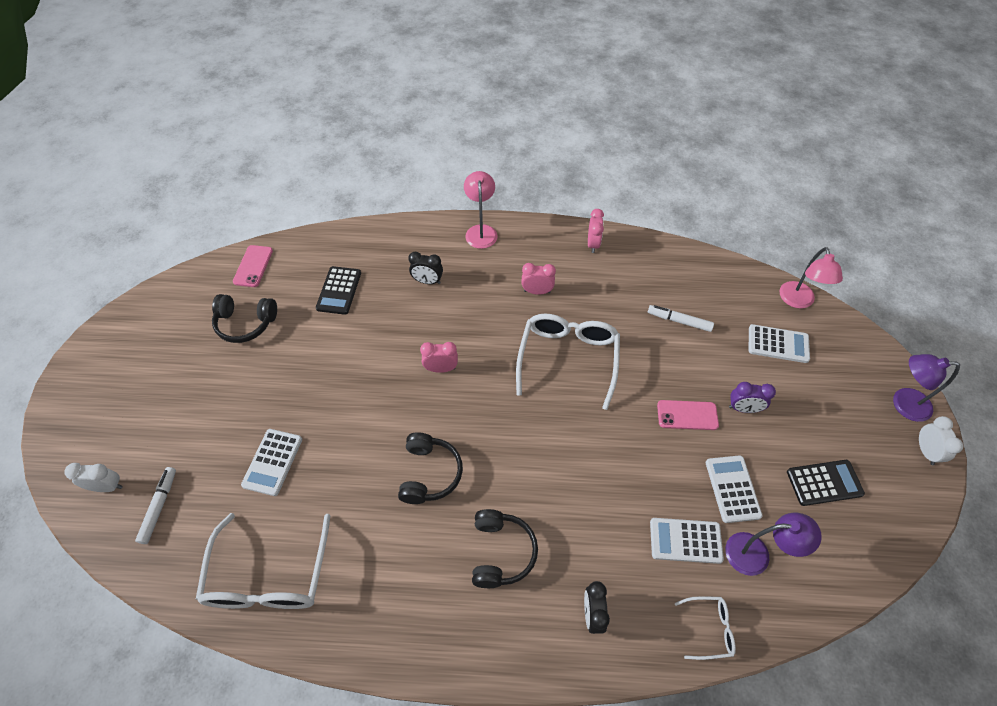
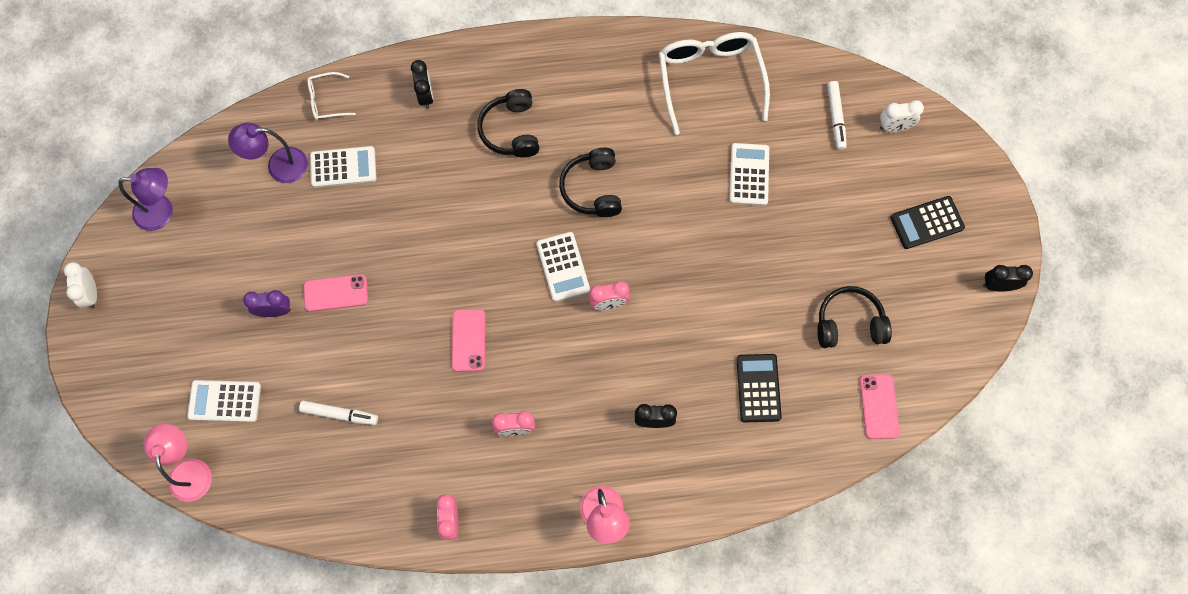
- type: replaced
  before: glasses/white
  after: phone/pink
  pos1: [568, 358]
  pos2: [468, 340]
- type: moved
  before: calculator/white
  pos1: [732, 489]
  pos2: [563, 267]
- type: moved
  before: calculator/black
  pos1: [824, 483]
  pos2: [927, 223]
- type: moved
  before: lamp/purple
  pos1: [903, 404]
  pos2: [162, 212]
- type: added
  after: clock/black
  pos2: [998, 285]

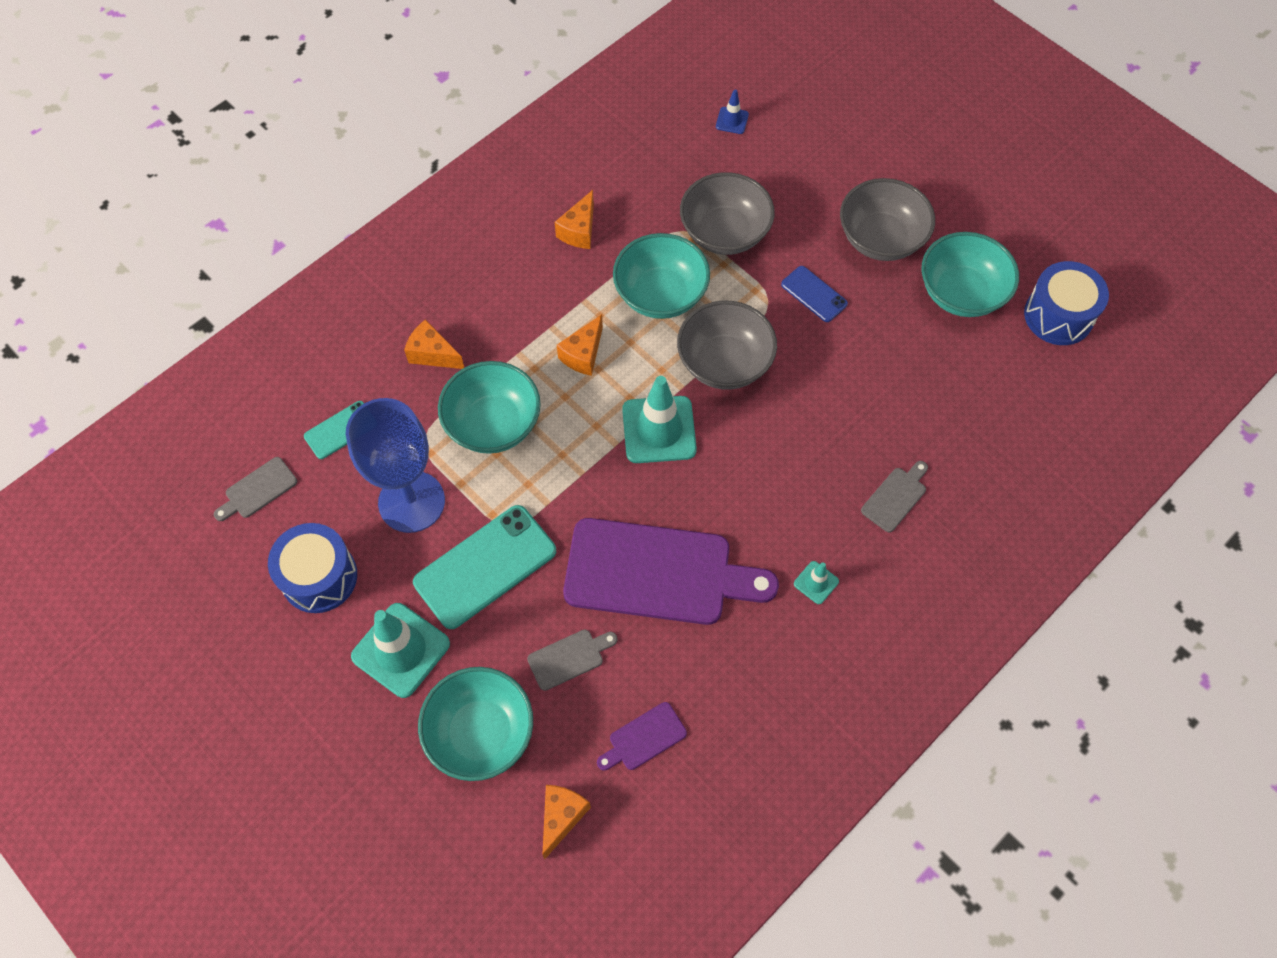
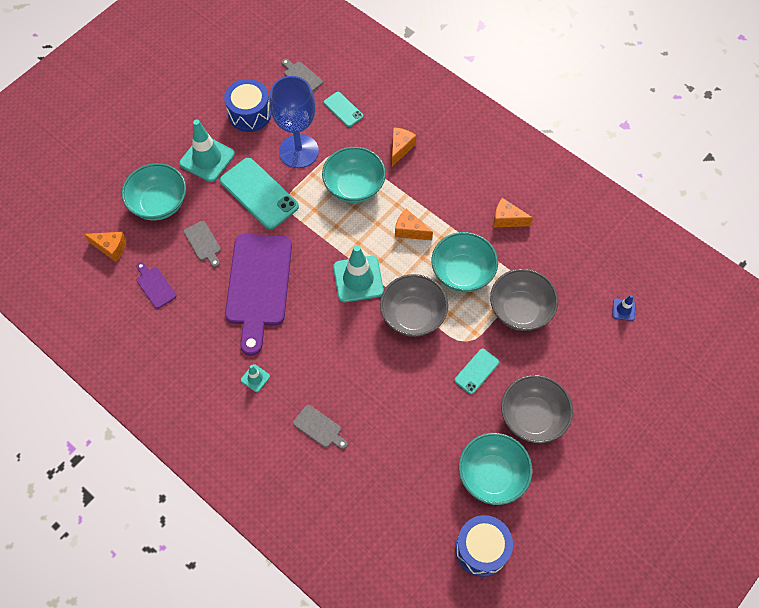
- type: recoloured
  before: phone/blue
  after: phone/turquoise
  pos1: [814, 294]
  pos2: [476, 371]

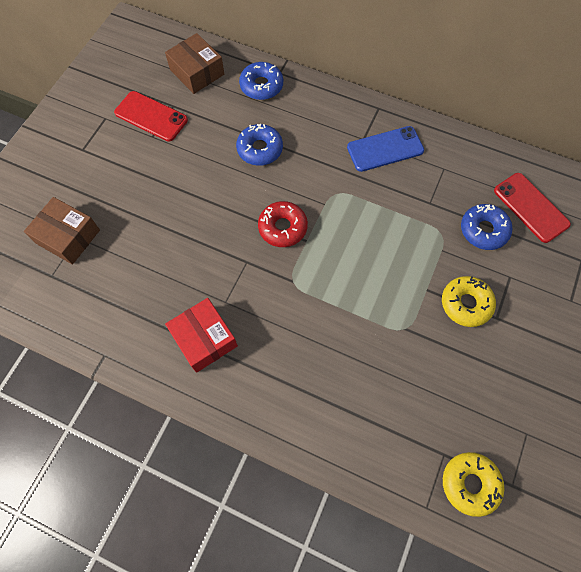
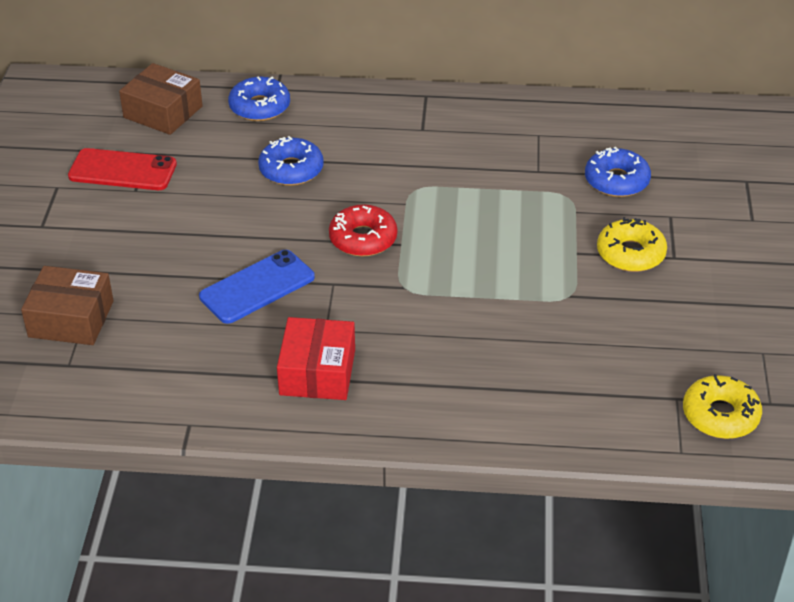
- type: turned
  before: box/red
  pos1: [204, 339]
  pos2: [317, 372]
  turn: 60
- type: moved
  before: phone/blue
  pos1: [385, 149]
  pos2: [257, 287]
- type: removed
  before: phone/red
  pos1: [530, 207]

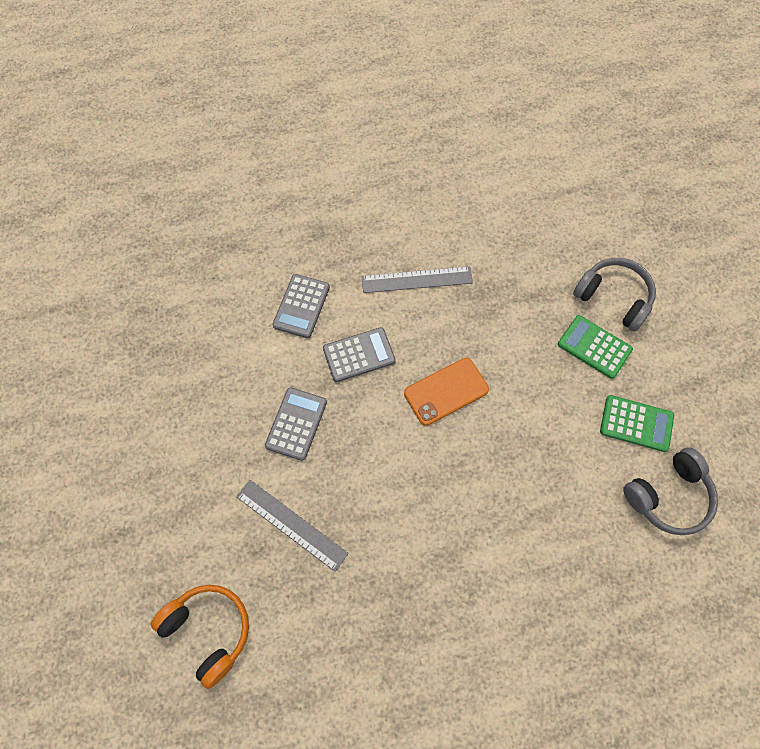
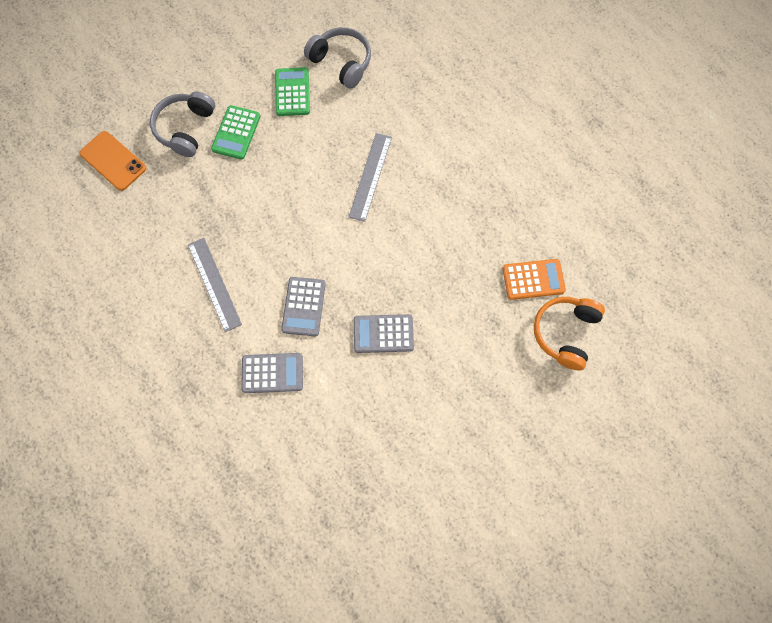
- type: moved
  before: ruler/grey
  pos1: [291, 524]
  pos2: [370, 176]
- type: turned
  before: calculator/grey
  pos1: [359, 355]
  pos2: [303, 306]
  turn: -135
- type: moved
  before: phone/orange
  pos1: [446, 391]
  pos2: [113, 161]
- type: added
  after: calculator/orange
  pos2: [533, 279]

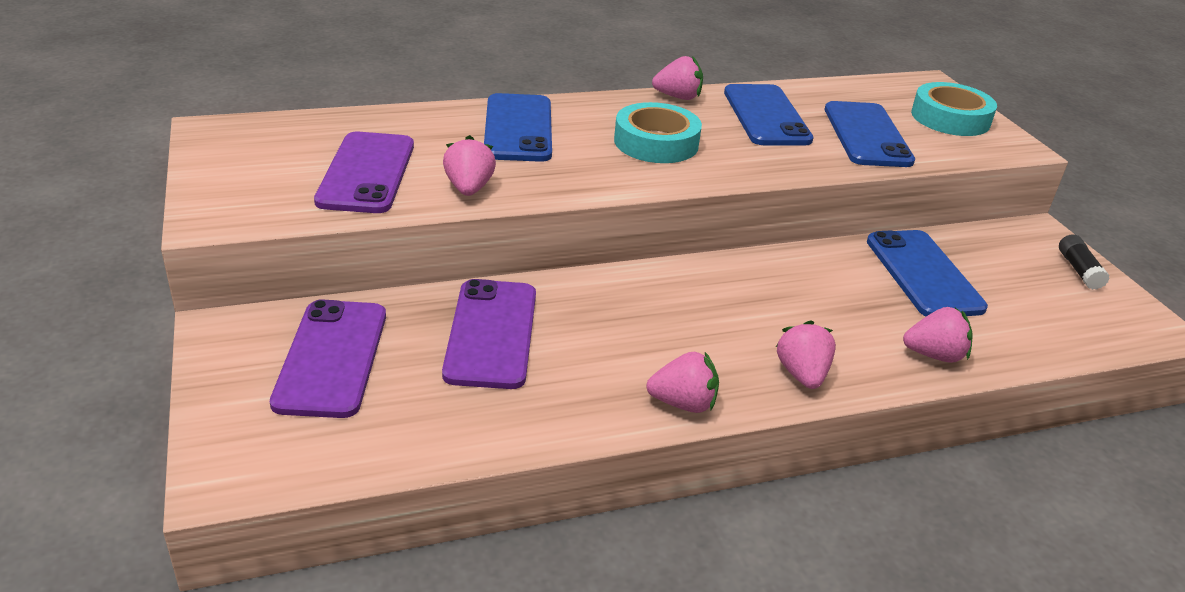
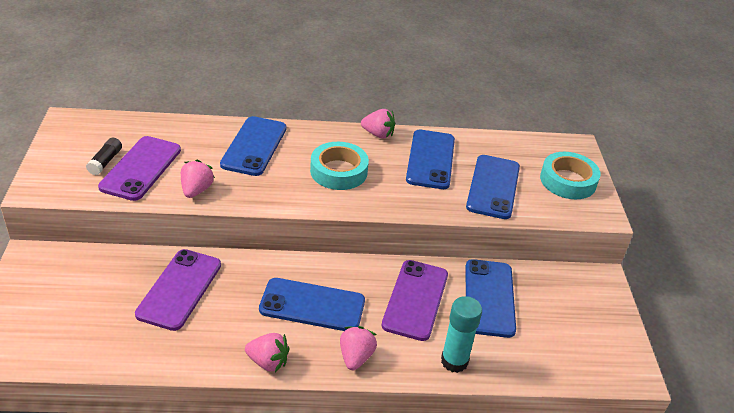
- type: moved
  before: phone/purple
  pos1: [331, 358]
  pos2: [415, 300]
- type: replaced
  before: strawberry/pink
  after: glue stick/turquoise
  pos1: [934, 355]
  pos2: [454, 361]
- type: moved
  before: glue stick/black
  pos1: [1078, 270]
  pos2: [105, 161]
- type: added
  after: phone/blue
  pos2: [312, 305]

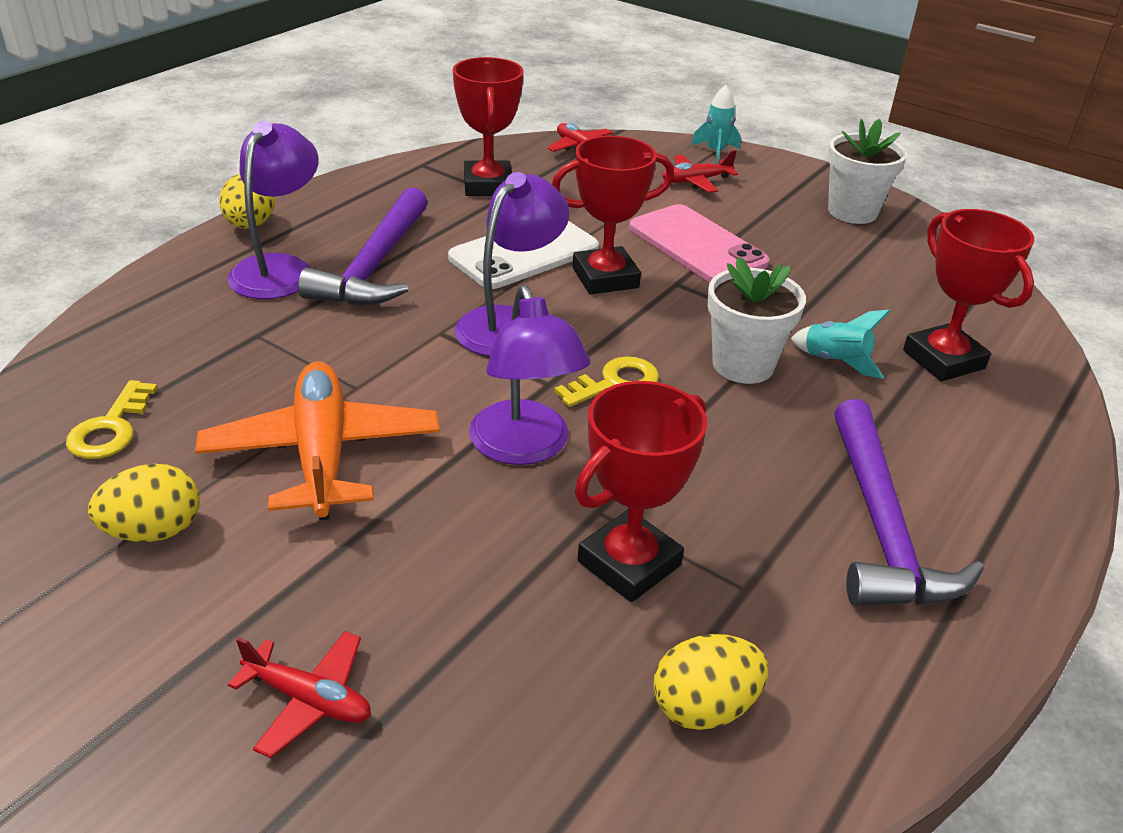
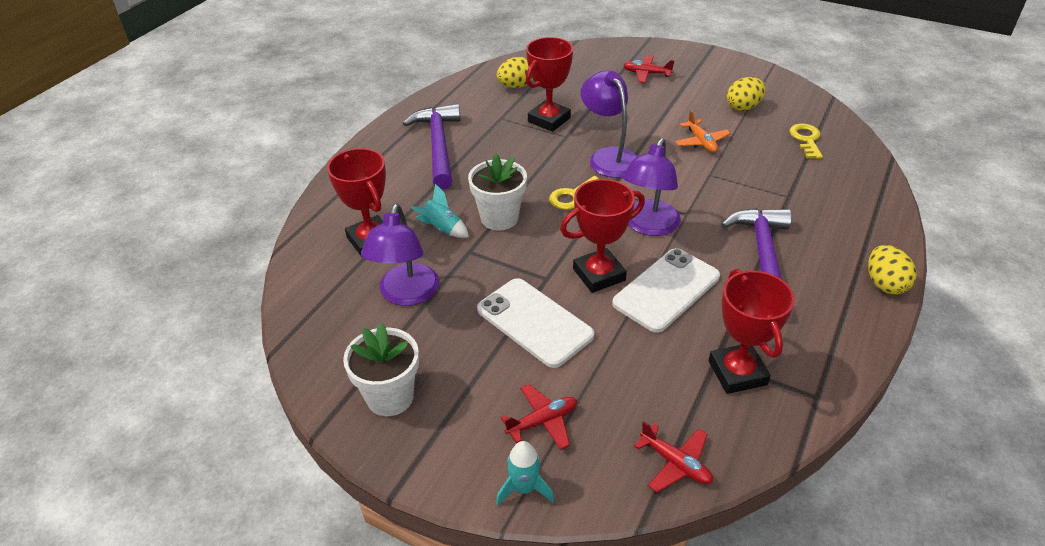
- type: resized
  before: plane/orange
  pos1: [322, 453]
  pos2: [701, 142]
  scale: 0.52
- type: moved
  before: lamp/purple
  pos1: [279, 268]
  pos2: [406, 295]
- type: recoloured
  before: phone/pink
  after: phone/white
  pos1: [697, 245]
  pos2: [534, 322]

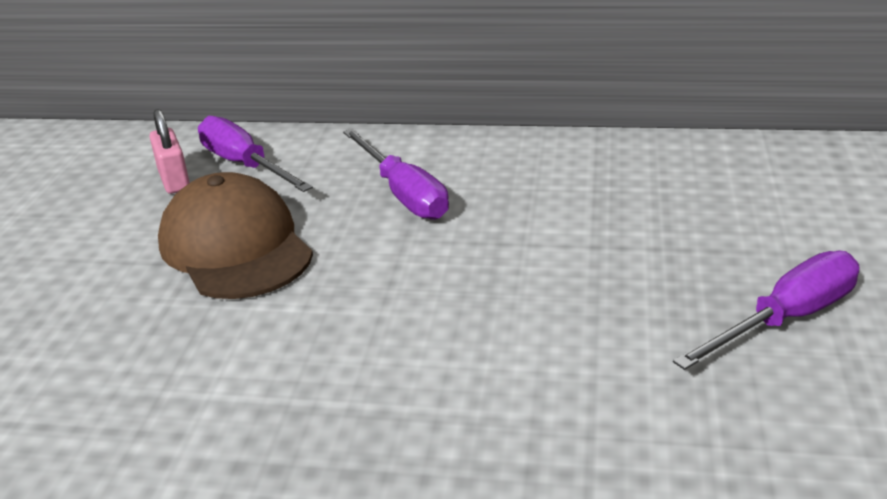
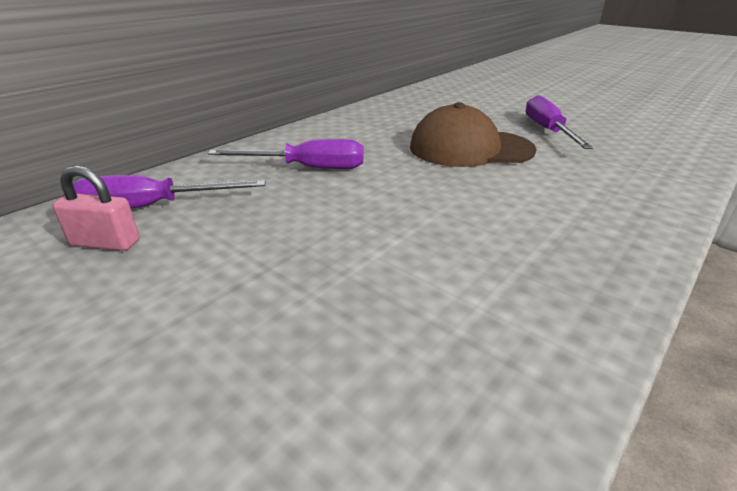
- type: moved
  before: cap/brown
  pos1: [235, 247]
  pos2: [470, 149]

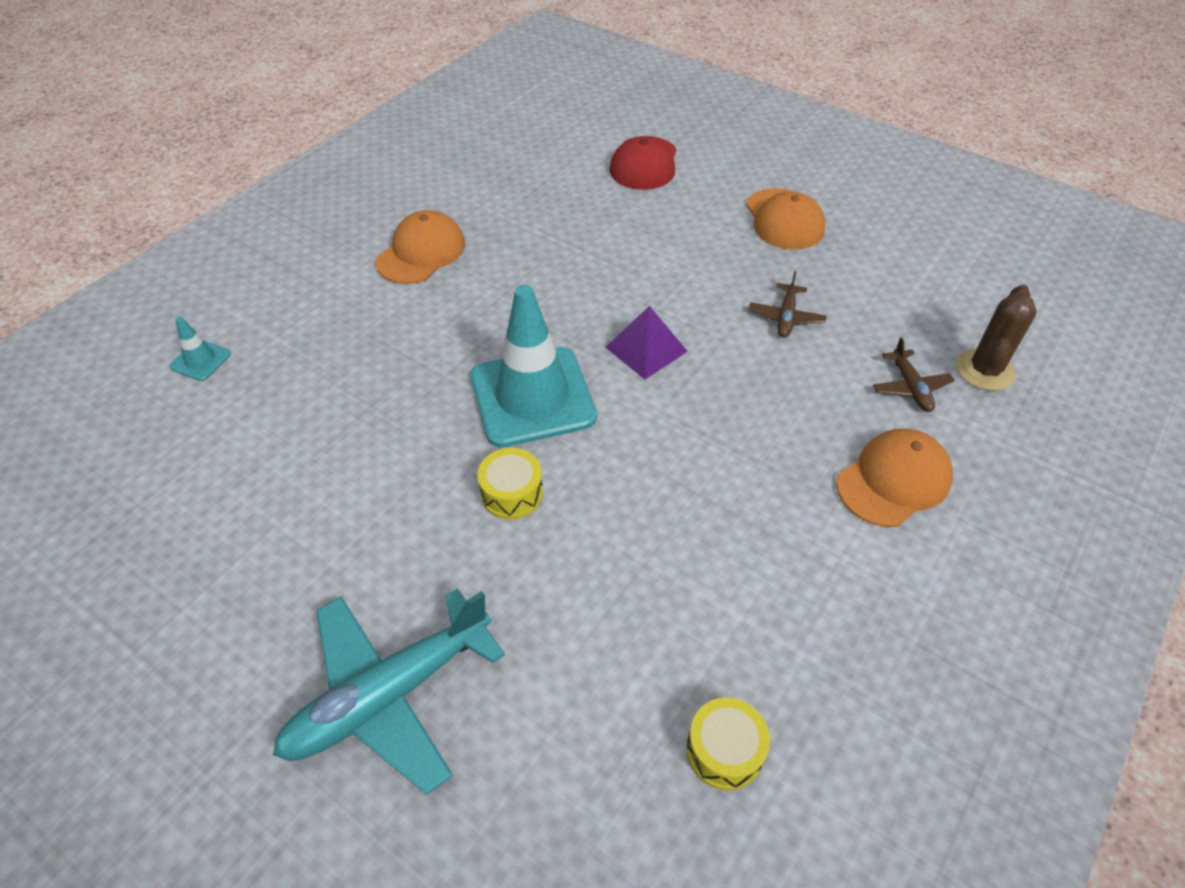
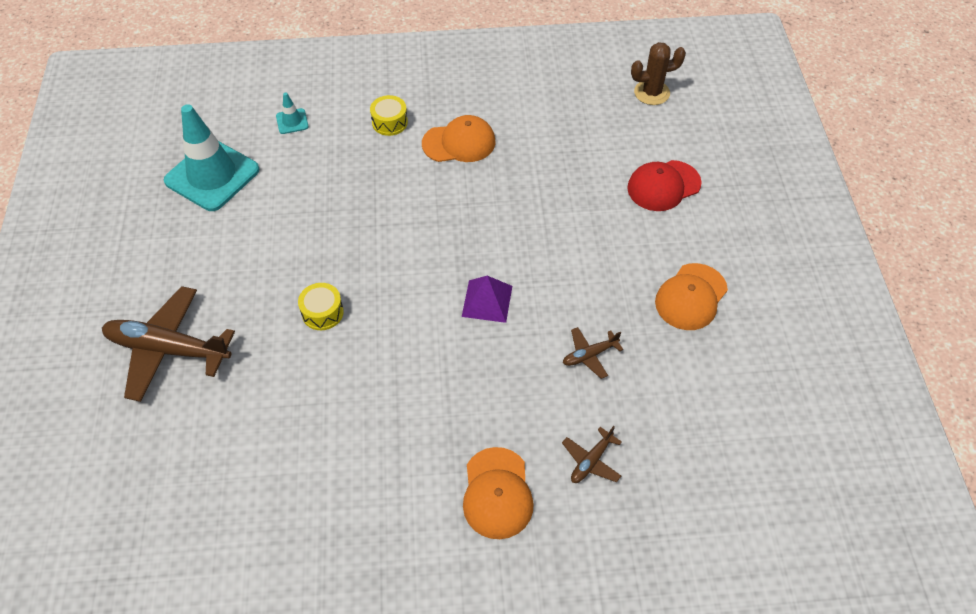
- type: recoloured
  before: plane/turquoise
  after: plane/brown
  pos1: [389, 695]
  pos2: [168, 349]
- type: moved
  before: traffic cone/turquoise
  pos1: [532, 397]
  pos2: [212, 175]
- type: moved
  before: drum/yellow
  pos1: [724, 750]
  pos2: [389, 122]
- type: turned
  before: cap/orange
  pos1: [894, 480]
  pos2: [497, 493]
  turn: 75
- type: moved
  before: cactus/brown
  pos1: [984, 370]
  pos2: [651, 93]

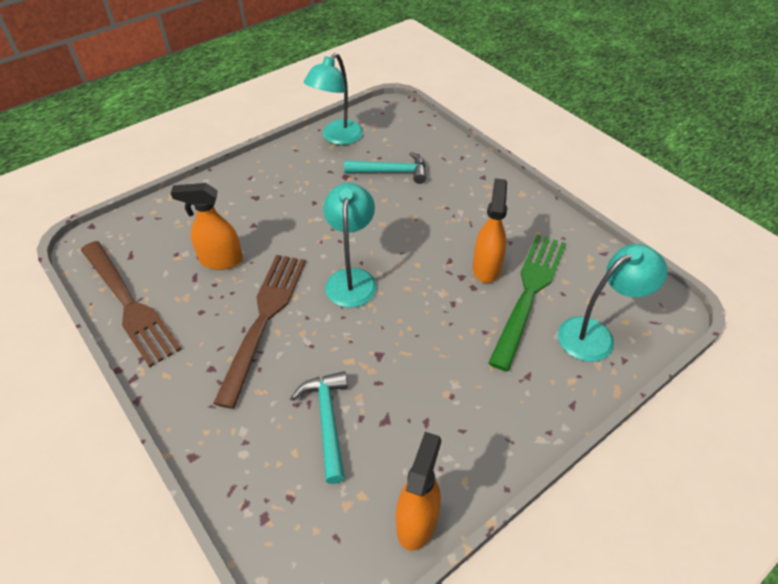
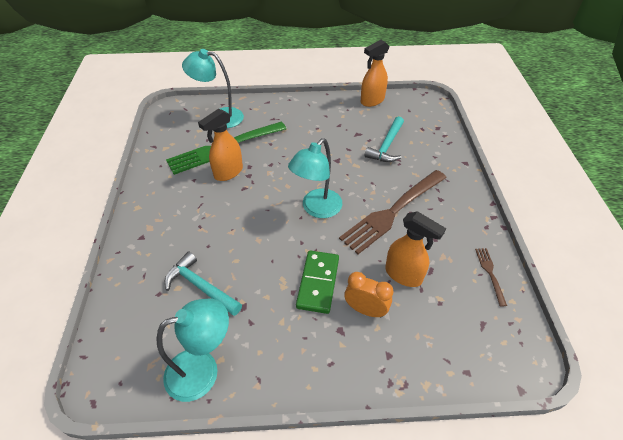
- type: resized
  before: fork/brown
  pos1: [129, 304]
  pos2: [490, 273]
  scale: 0.43
- type: added
  after: domino/green
  pos2: [318, 283]
- type: added
  after: clock/orange
  pos2: [365, 310]

